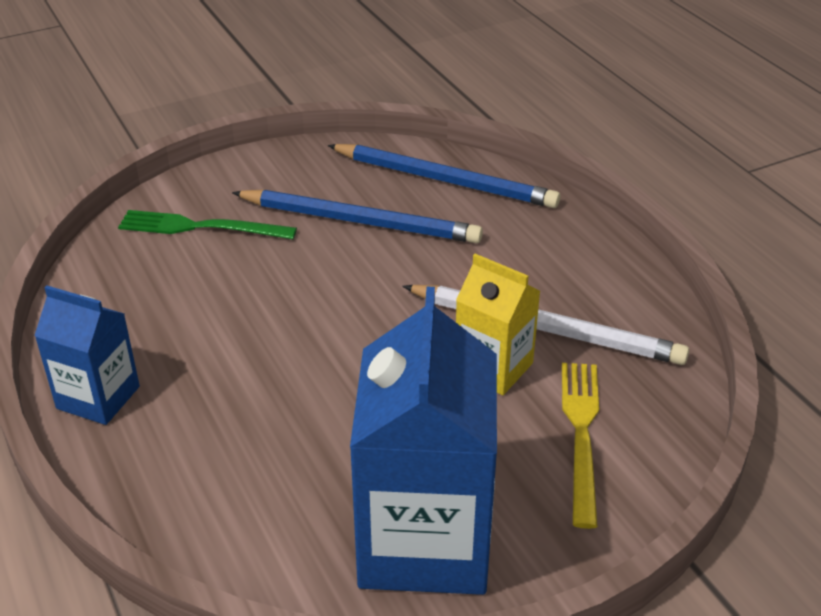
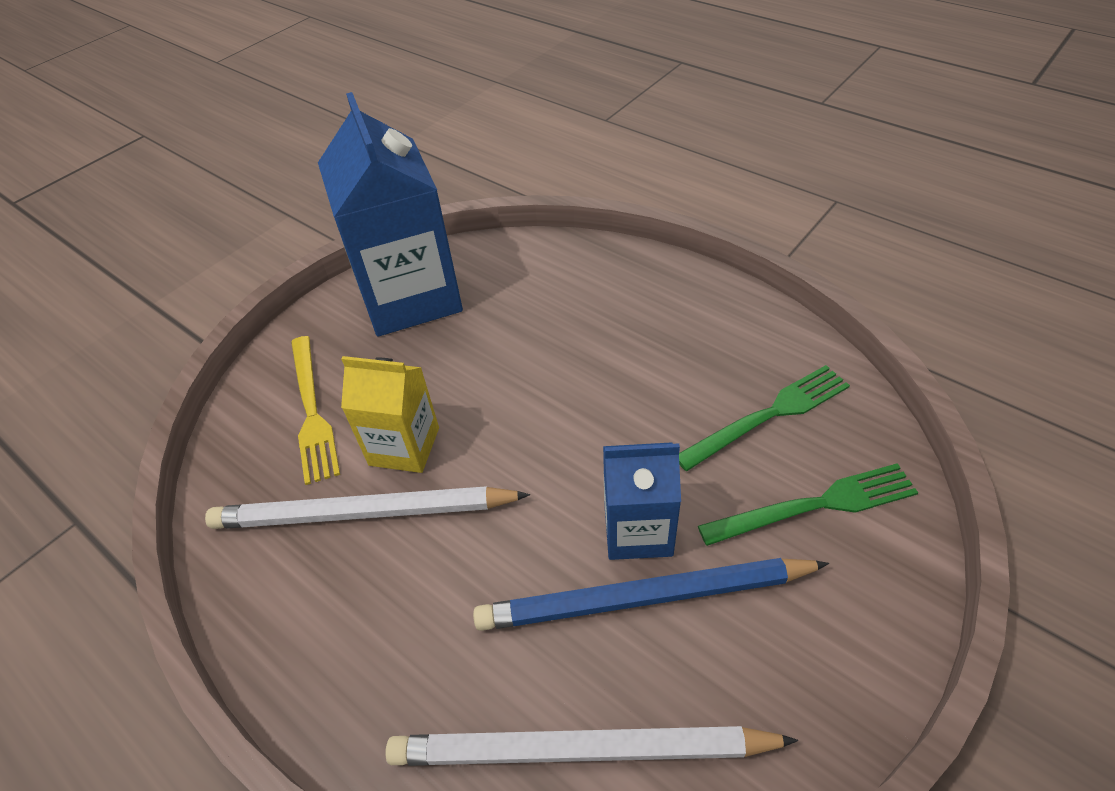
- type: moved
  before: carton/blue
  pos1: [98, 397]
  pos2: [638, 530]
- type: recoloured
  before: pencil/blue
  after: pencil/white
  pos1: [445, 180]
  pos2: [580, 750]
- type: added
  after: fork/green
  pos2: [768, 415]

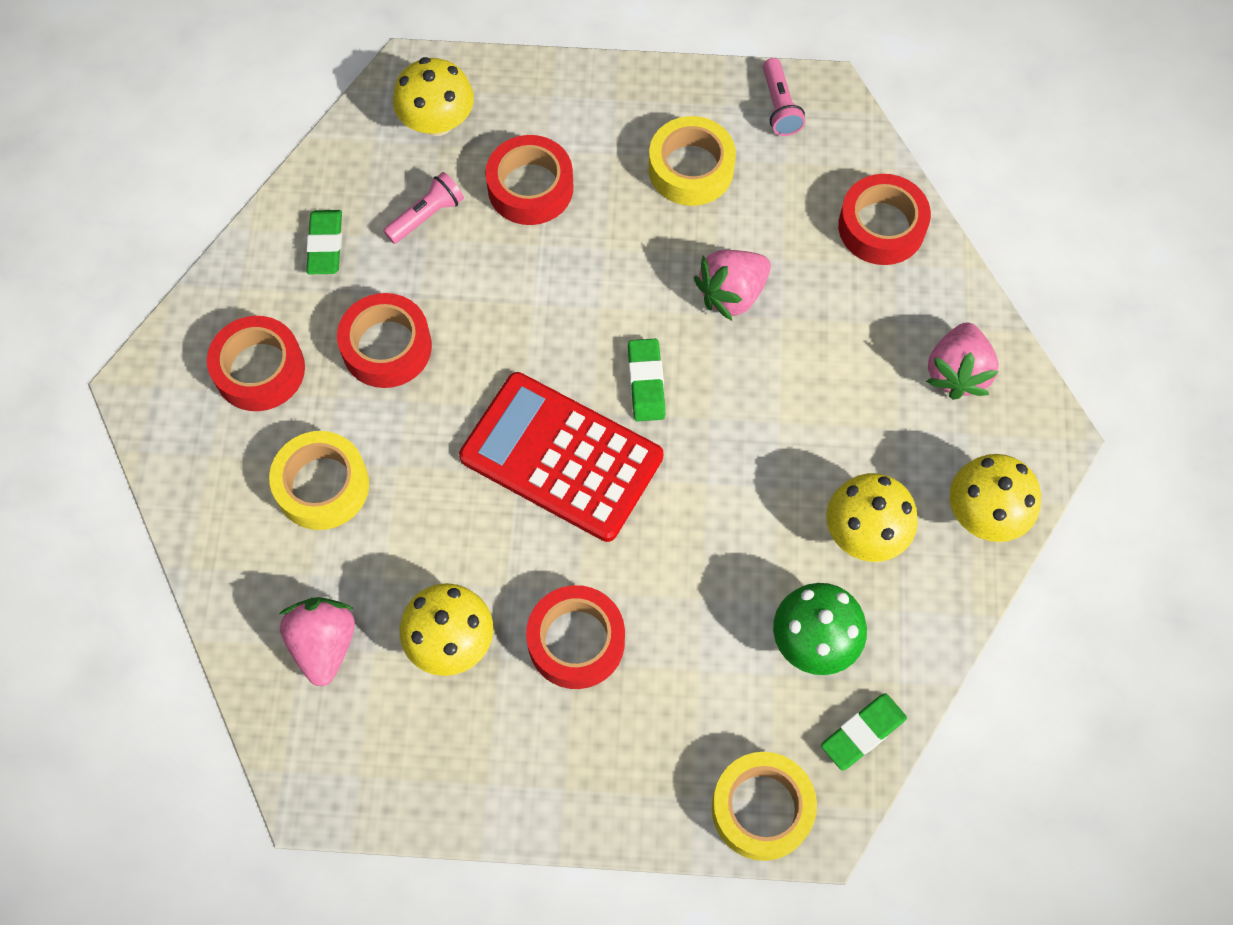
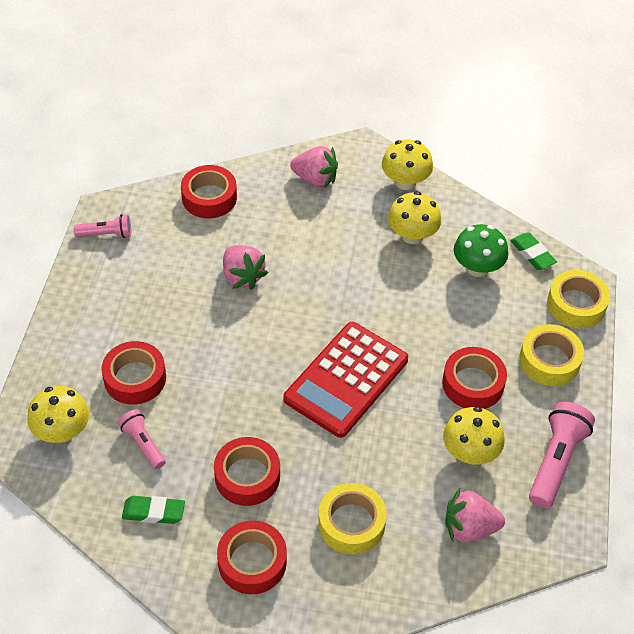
- type: removed
  before: eraser/green
  pos1: [646, 383]
- type: moved
  before: tape/yellow
  pos1: [691, 169]
  pos2: [549, 360]
- type: added
  after: flashlight/pink
  pos2: [556, 461]

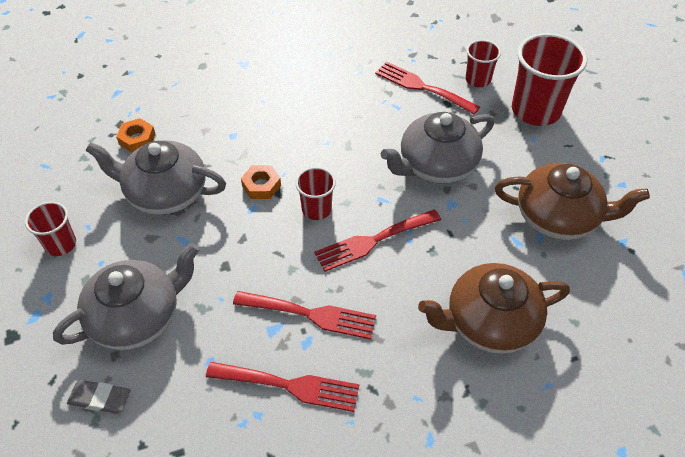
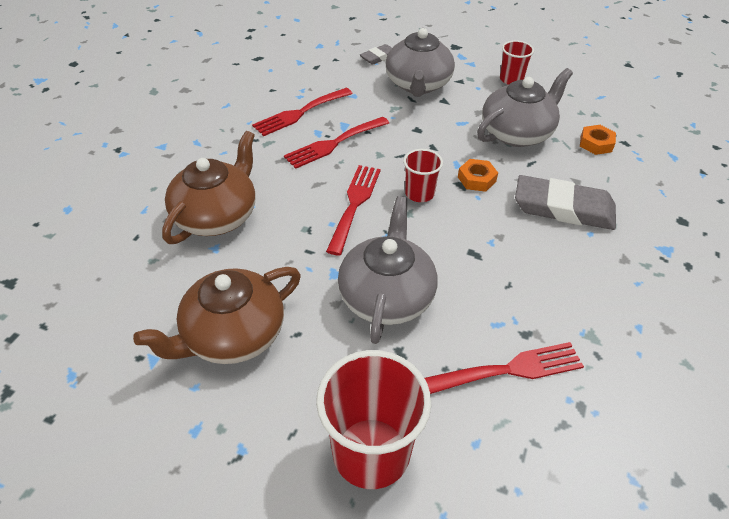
- type: removed
  before: cup/red
  pos1: [478, 80]
- type: added
  after: eraser/grey
  pos2: [563, 208]

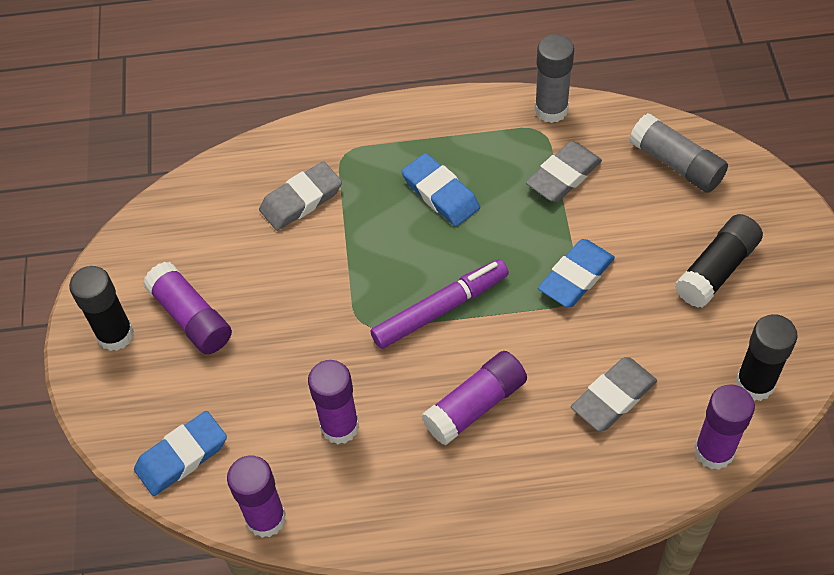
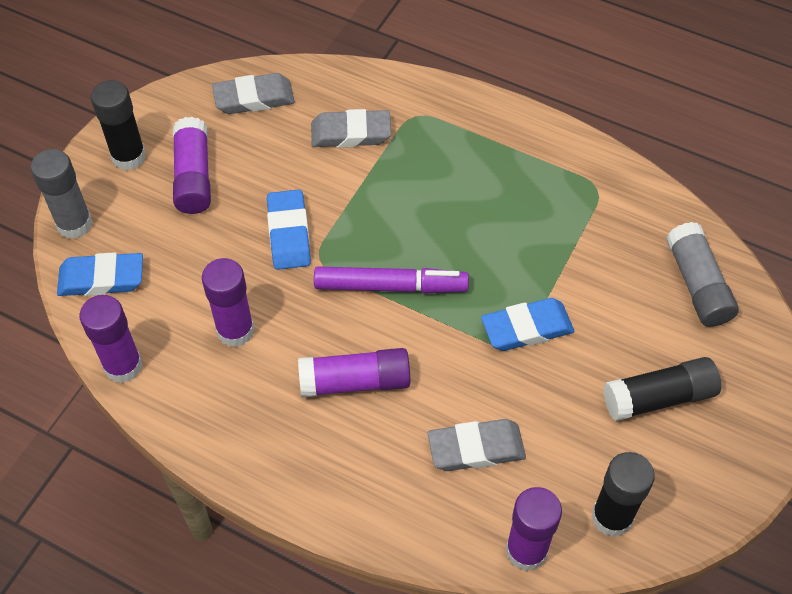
- type: moved
  before: eraser/blue
  pos1: [440, 194]
  pos2: [289, 233]
- type: moved
  before: eraser/grey
  pos1: [563, 176]
  pos2: [254, 98]
- type: moved
  before: glue stick/grey
  pos1: [551, 110]
  pos2: [74, 224]

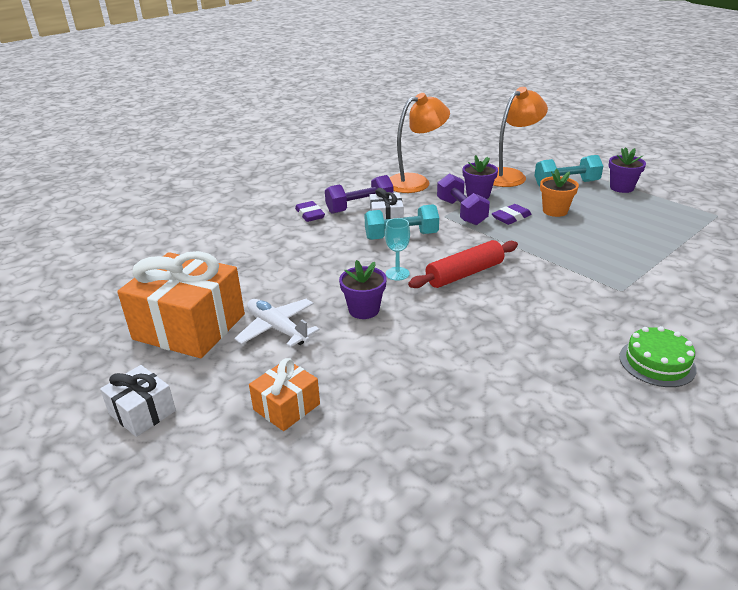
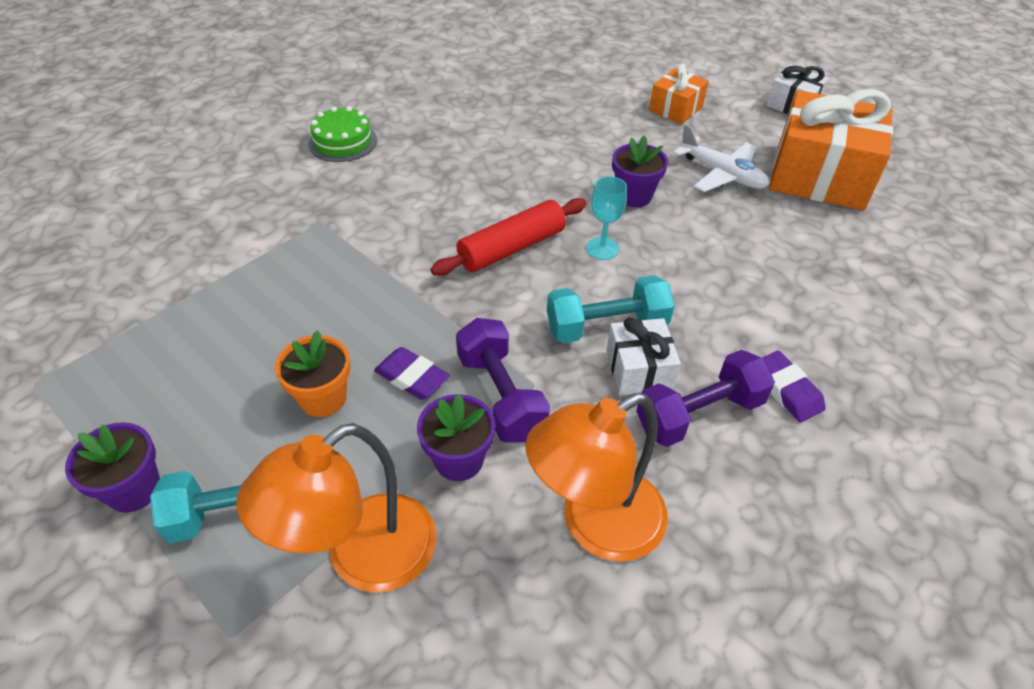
- type: turned
  before: eraser/purple
  pos1: [511, 217]
  pos2: [412, 377]
  turn: 75

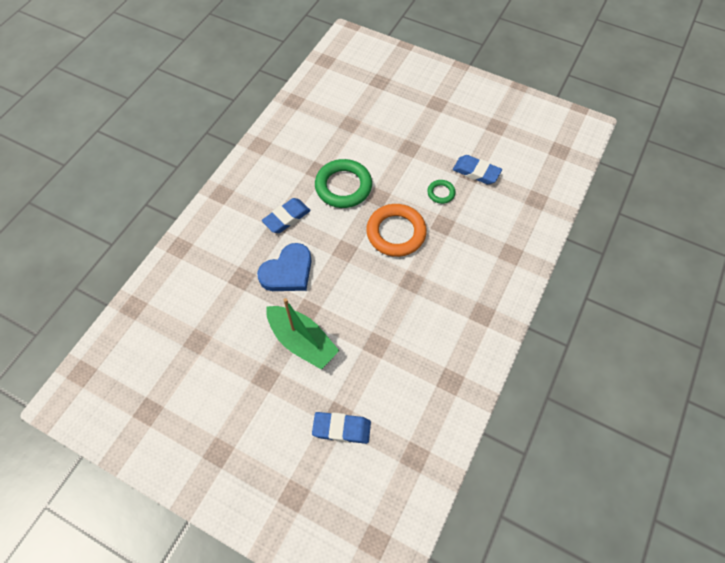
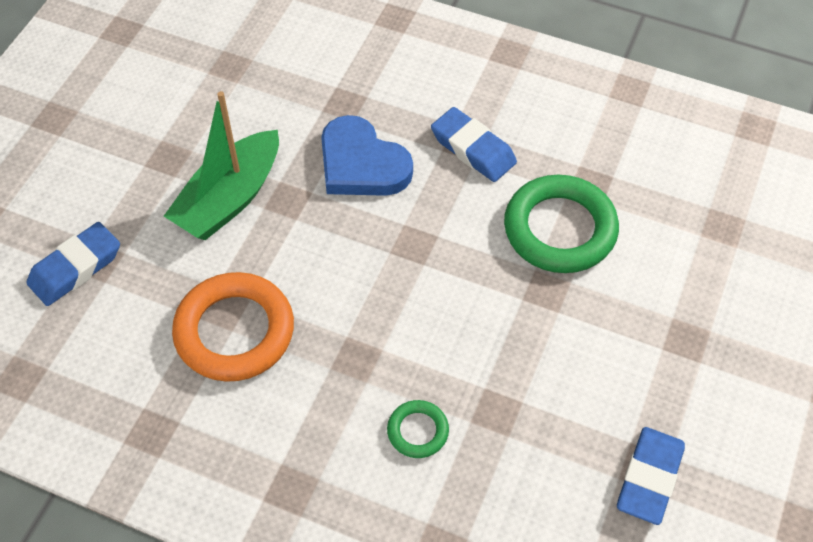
- type: turned
  before: eraser/blue
  pos1: [341, 428]
  pos2: [76, 268]
  turn: 45
- type: moved
  before: ring/orange
  pos1: [396, 233]
  pos2: [234, 331]
- type: moved
  before: ring/green
  pos1: [441, 193]
  pos2: [418, 431]

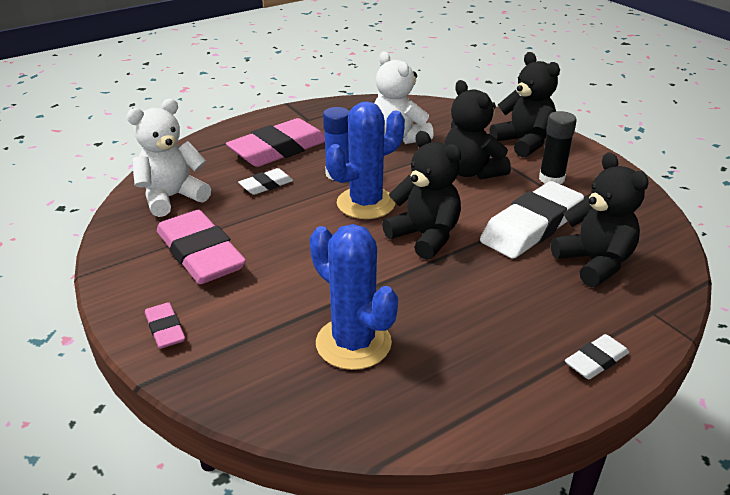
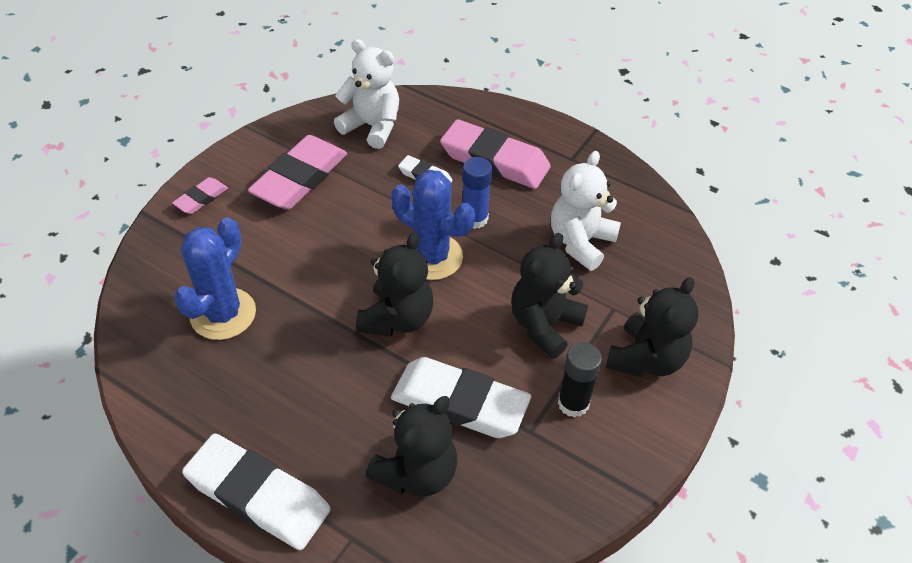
- type: resized
  before: eraser/white
  pos1: [596, 361]
  pos2: [258, 496]
  scale: 2.05

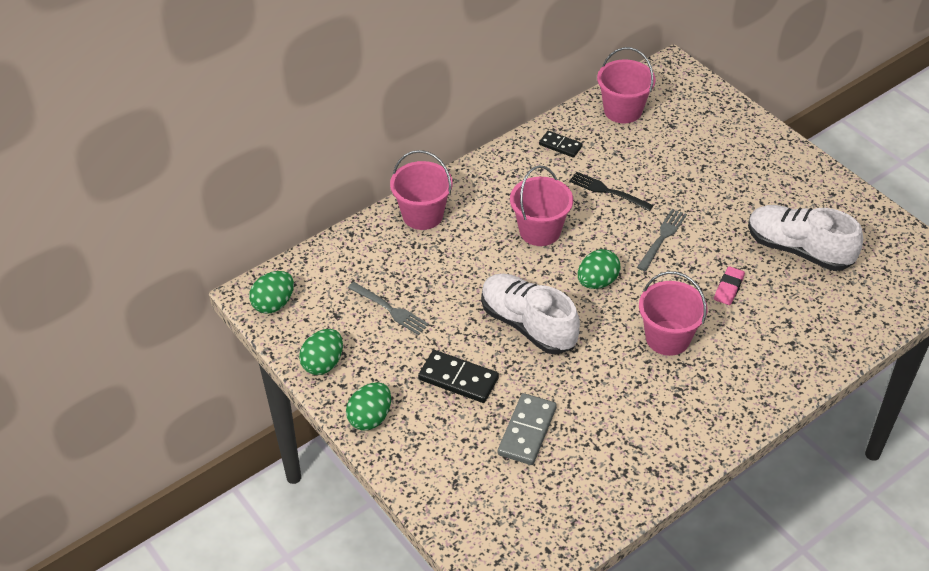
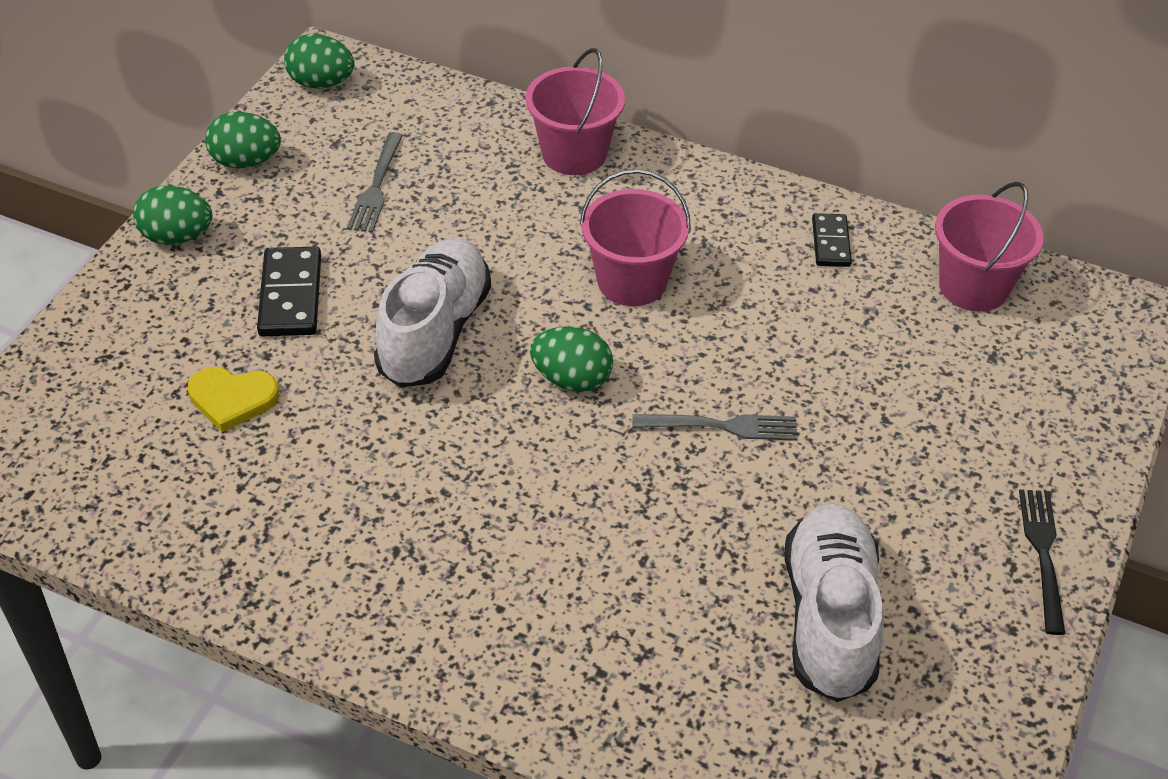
- type: replaced
  before: domino/grey
  after: heart/yellow
  pos1: [527, 431]
  pos2: [232, 399]
- type: moved
  before: fork/black
  pos1: [608, 191]
  pos2: [1043, 554]
- type: removed
  before: bucket/pink
  pos1: [667, 338]
- type: removed
  before: eraser/pink
  pos1: [728, 288]

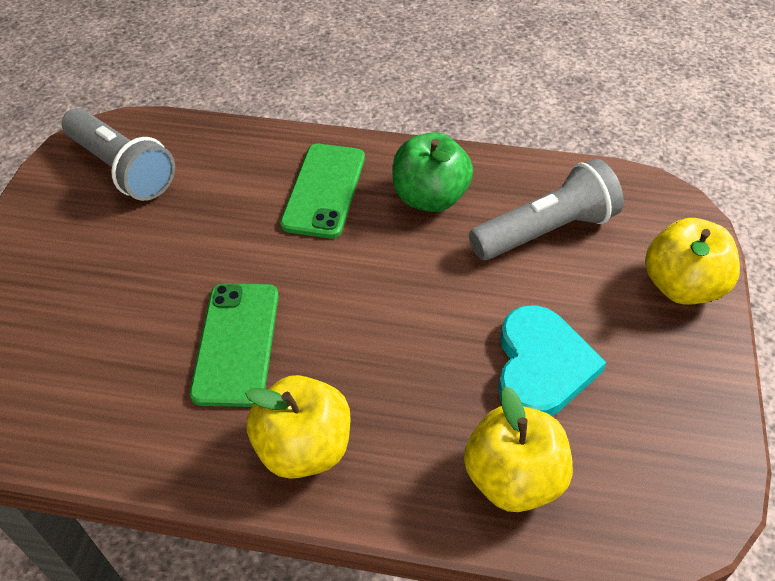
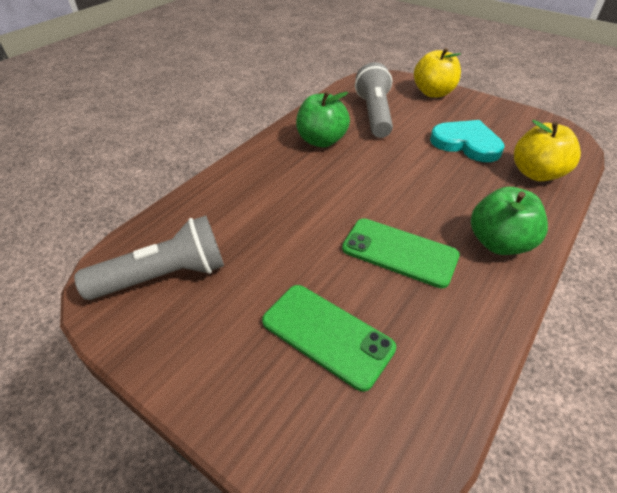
- type: recoloured
  before: apple/yellow
  after: apple/green
  pos1: [304, 448]
  pos2: [498, 243]
- type: moved
  before: phone/green
  pos1: [324, 190]
  pos2: [327, 334]

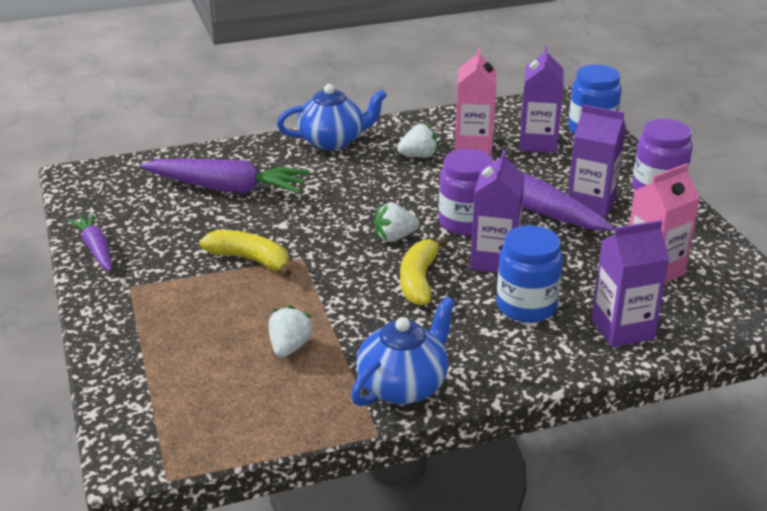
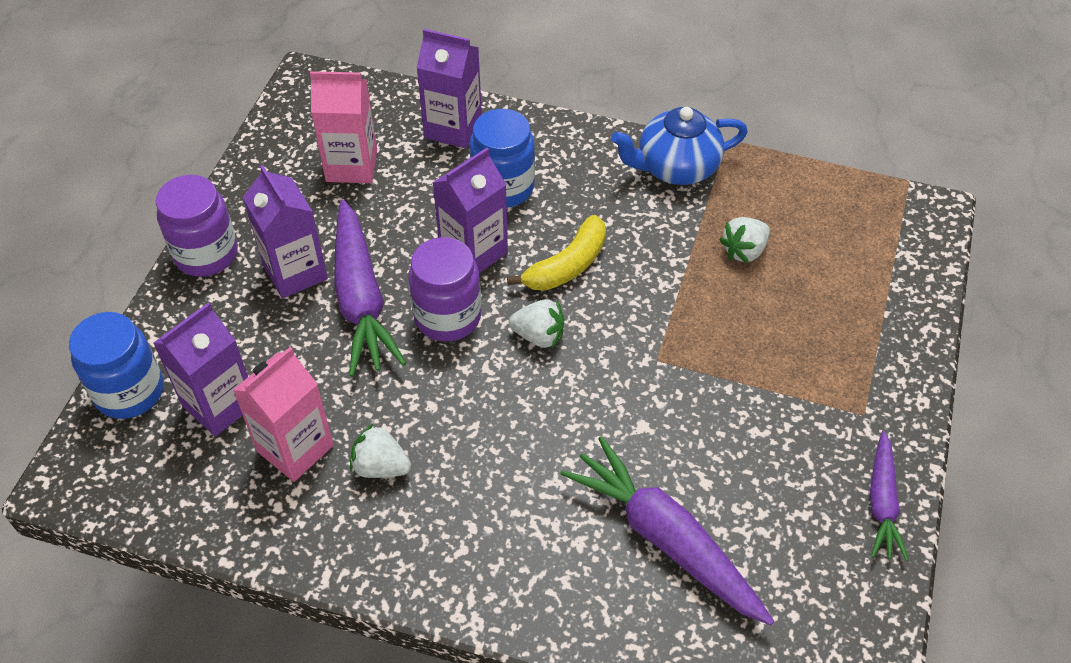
- type: removed
  before: banana/yellow
  pos1: [250, 259]
- type: removed
  before: teapot/blue
  pos1: [332, 141]

